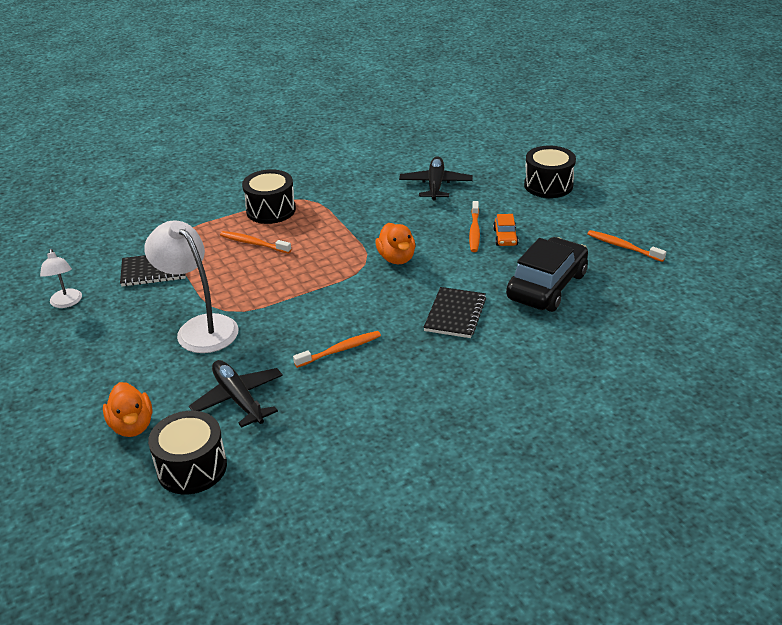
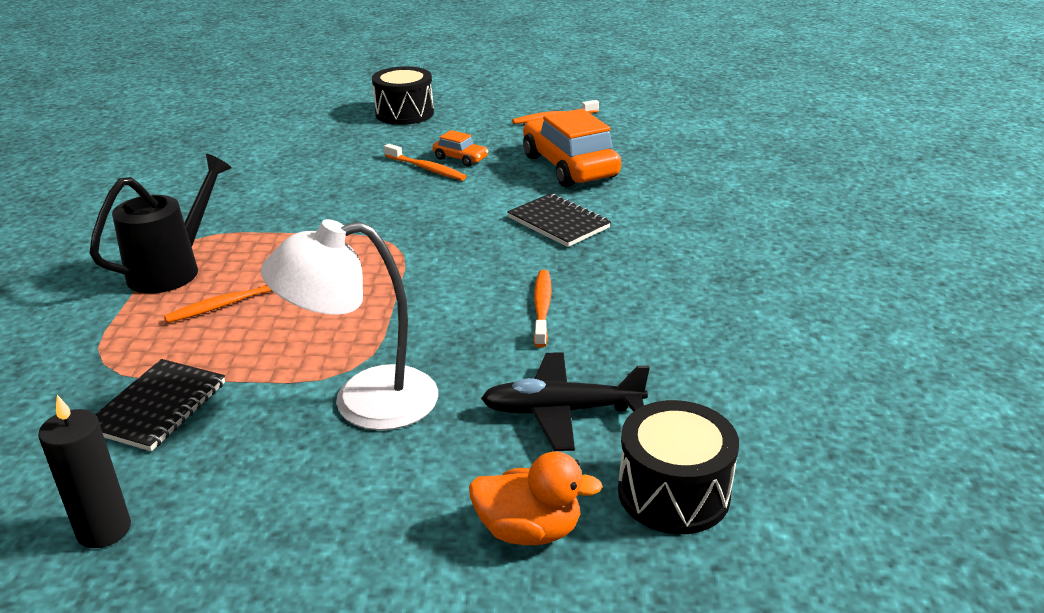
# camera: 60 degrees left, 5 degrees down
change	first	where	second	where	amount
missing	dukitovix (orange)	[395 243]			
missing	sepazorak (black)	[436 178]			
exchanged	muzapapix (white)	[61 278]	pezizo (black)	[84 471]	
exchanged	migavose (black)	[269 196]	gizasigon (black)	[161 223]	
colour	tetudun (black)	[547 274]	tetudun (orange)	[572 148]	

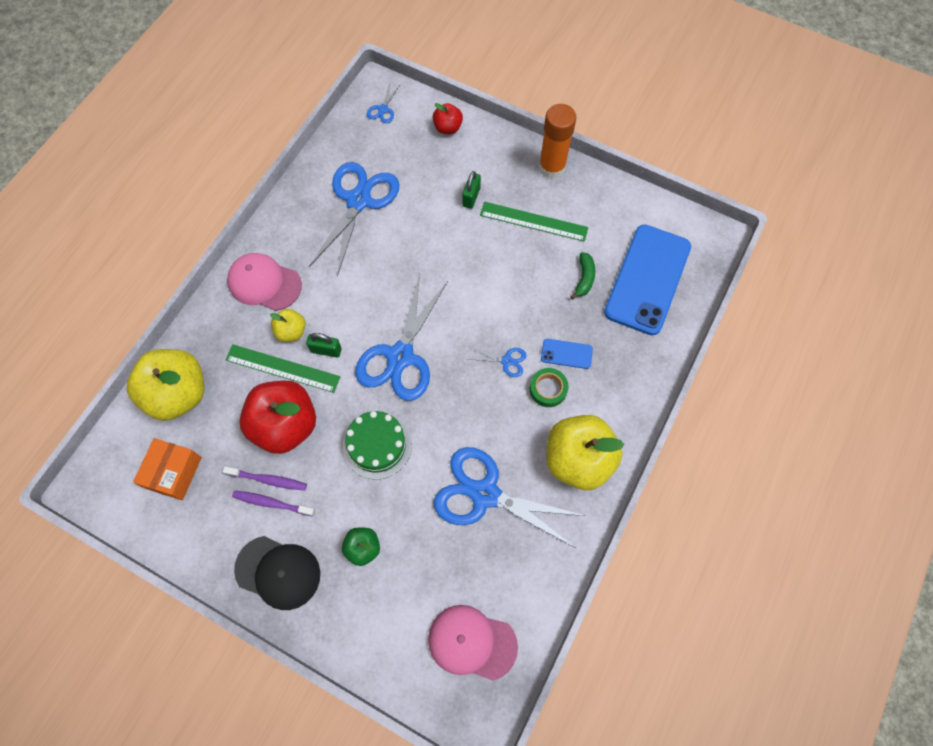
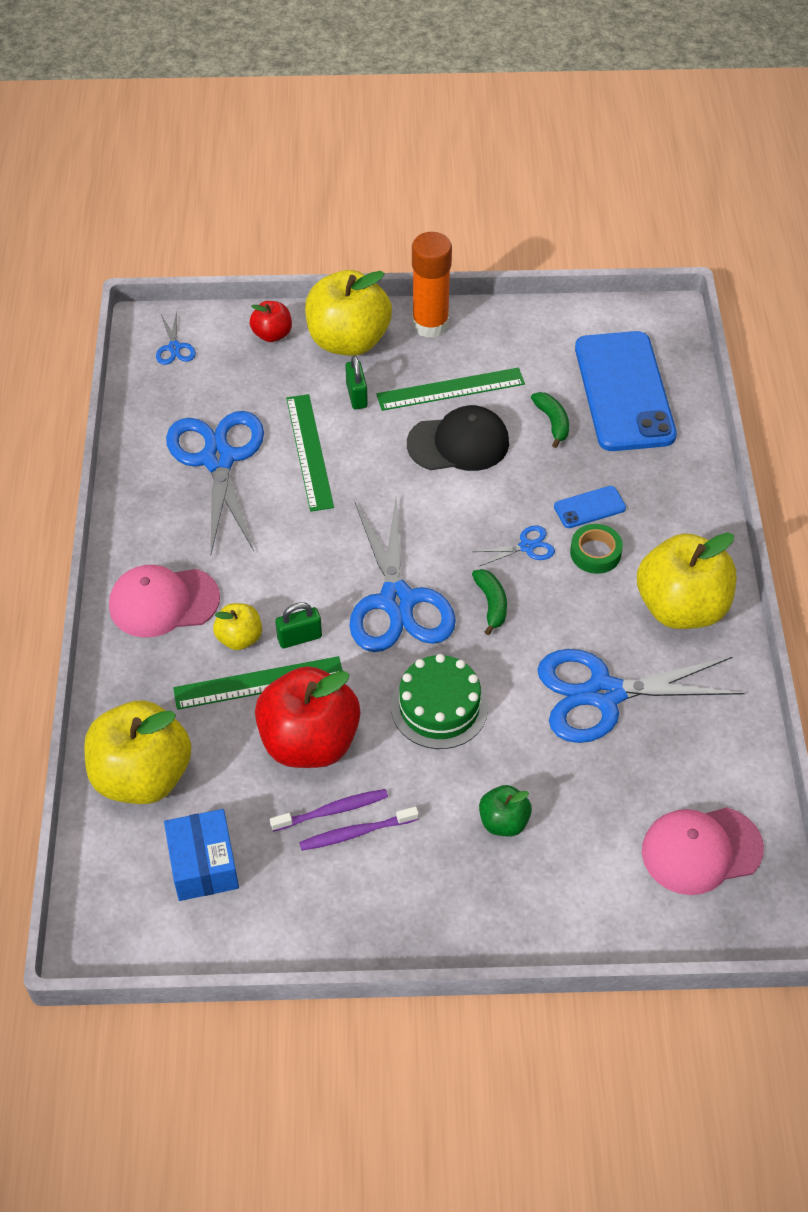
# camera: 30 degrees left, 15 degrees down
change	first	where	second	where	amount
appeared			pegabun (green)	[310 453]	
appeared			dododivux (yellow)	[348 313]	
appeared			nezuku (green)	[489 602]	
relocated	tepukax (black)	[277 573]		[458 438]	
colour	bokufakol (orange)	[167 469]	bokufakol (blue)	[201 855]	

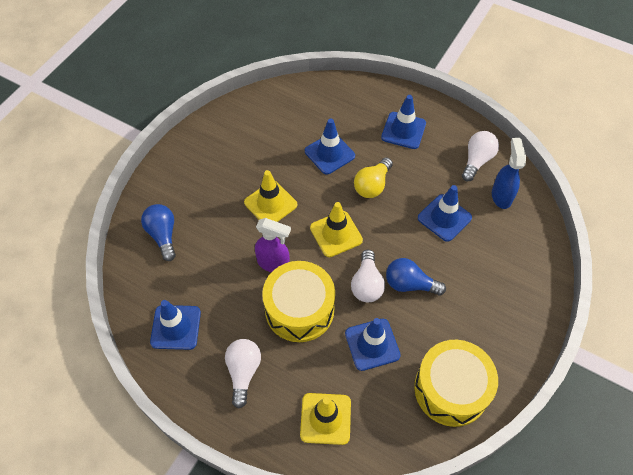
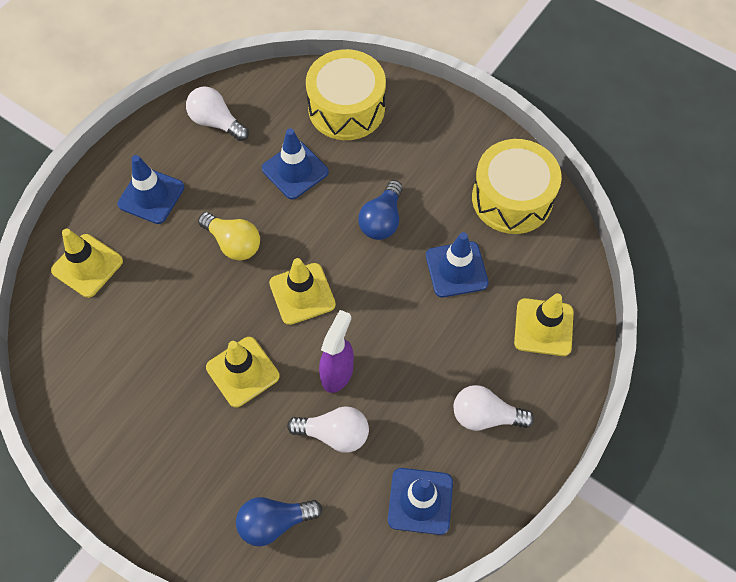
# camera: 85 degrees left, 5 degrees up
change	first	where	second	where	amount
missing	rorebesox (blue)	[330 146]			
missing	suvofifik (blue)	[509 173]			
appeared			rorebesox (yellow)	[87 263]	
relocated	migavose (yellow)	[298 301]		[346 94]	
relocated	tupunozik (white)	[368 276]		[328 429]	

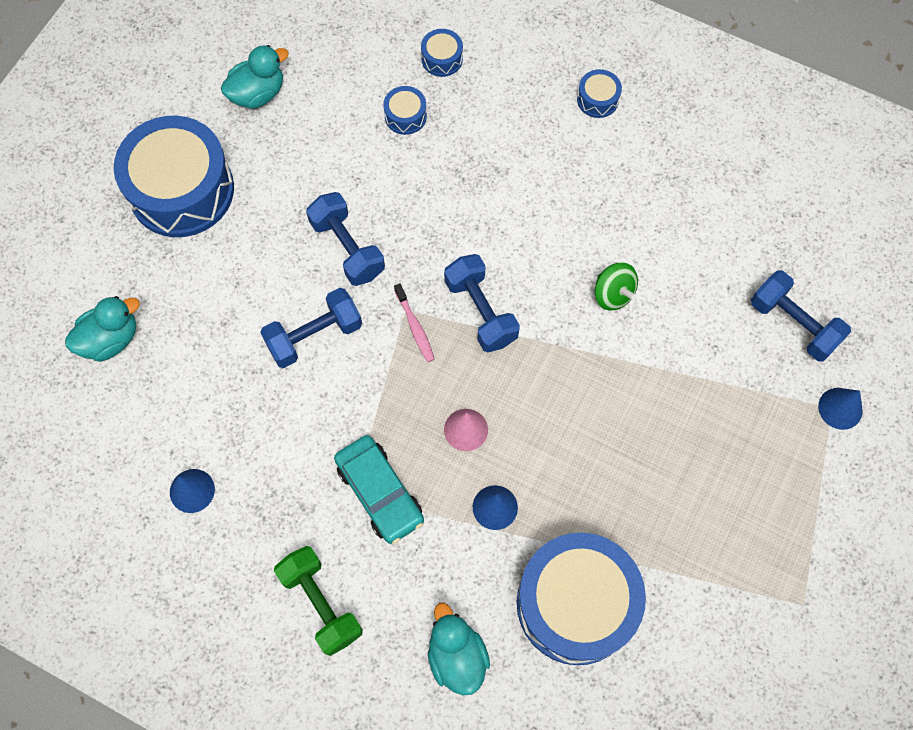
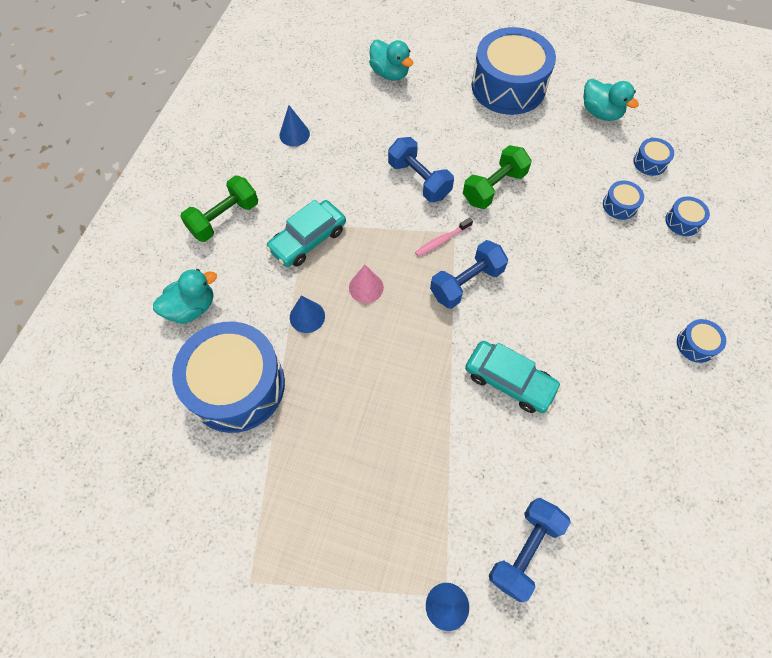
# camera: 80 degrees right, 5 degrees down
change	first	where	second	where	amount
appeared			migavose (blue)	[653 157]	
exchanged	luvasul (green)	[616 287]	tetudun (turquoise)	[513 377]	
colour	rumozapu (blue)	[345 239]	rumozapu (green)	[497 177]	

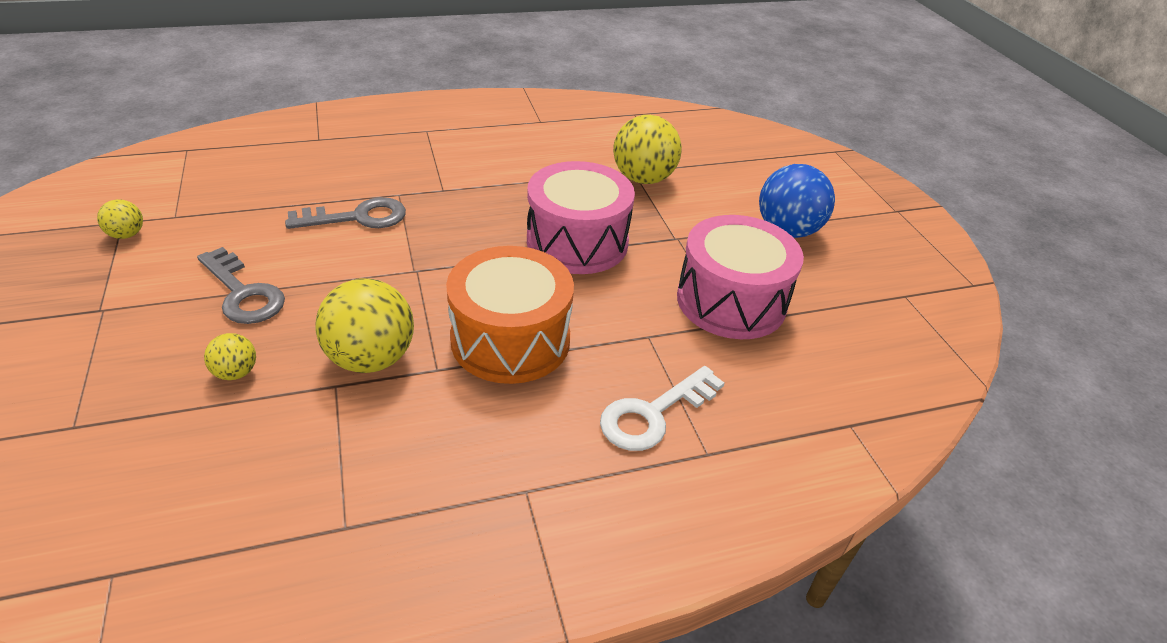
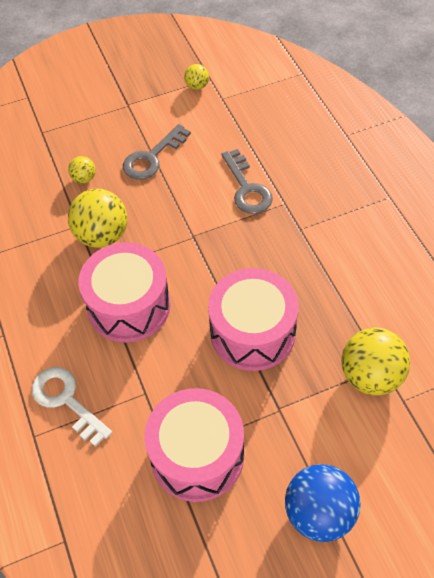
# camera: 90 degrees right, 15 degrees up
change	first	where	second	where	amount
colour	migavose (orange)	[510 315]	migavose (pink)	[124 292]	

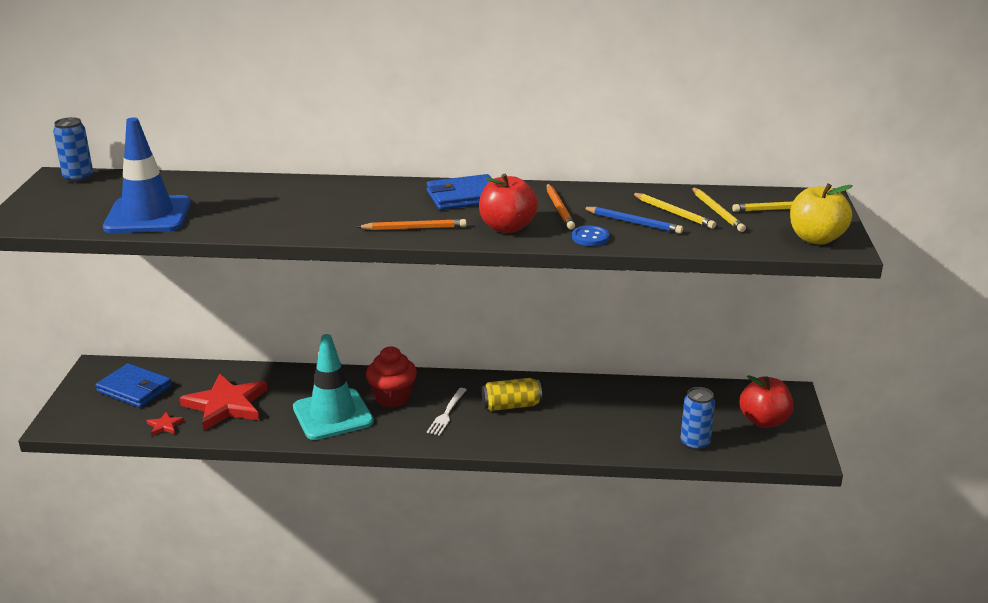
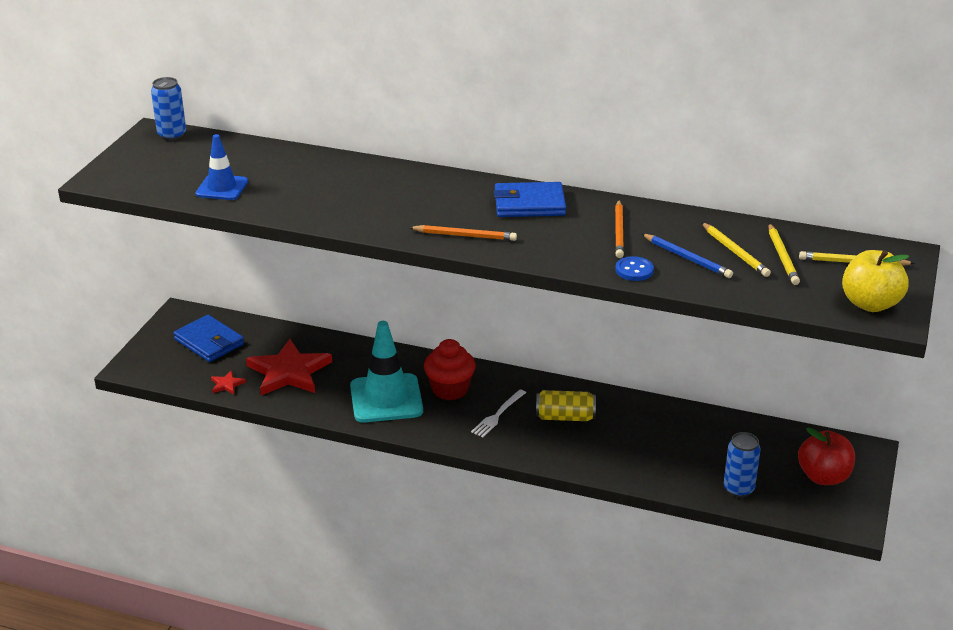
# camera: 15 degrees right, 5 degrees up
change	first	where	second	where	amount
missing	dododivux (red)	[508 203]			
size	rorebesox (blue)	[147 175]		[222 167]	x0.59

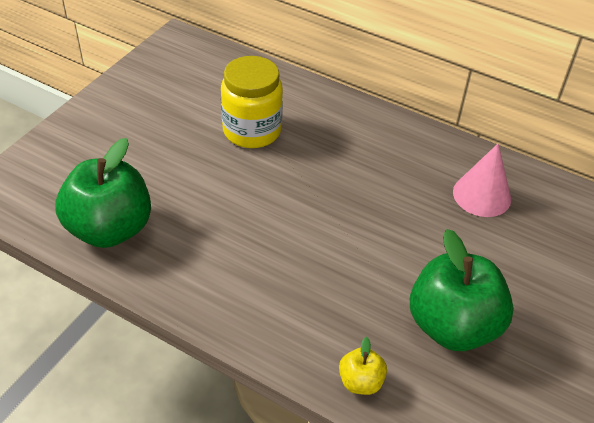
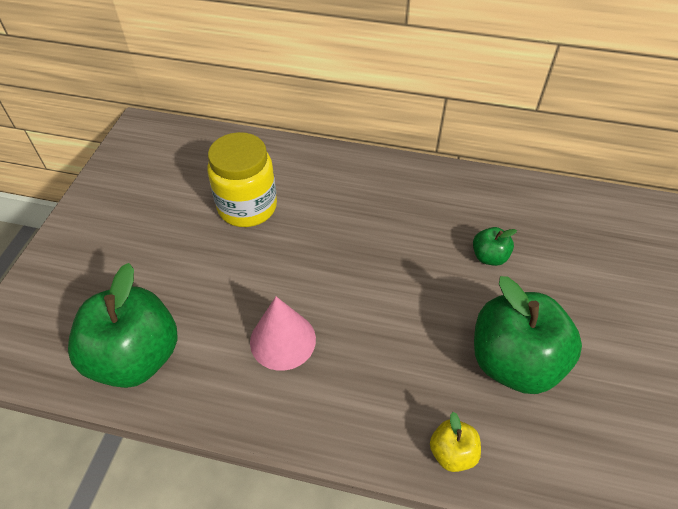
# camera: 15 degrees left, 5 degrees up
change	first	where	second	where	amount
appeared			dododivux (green)	[495 246]	
relocated	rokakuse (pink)	[482 180]		[283 334]	

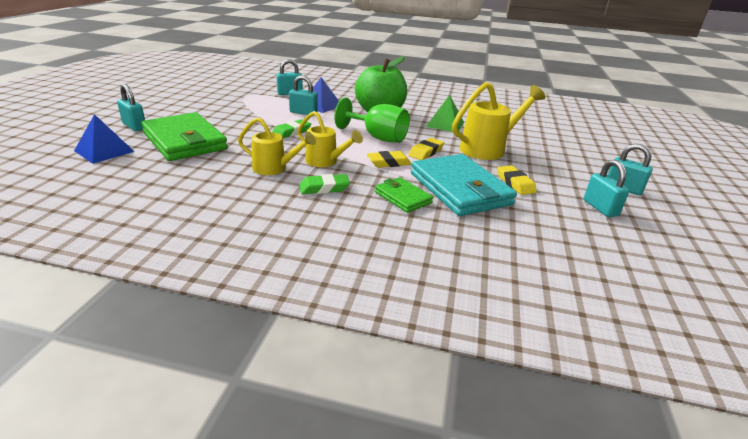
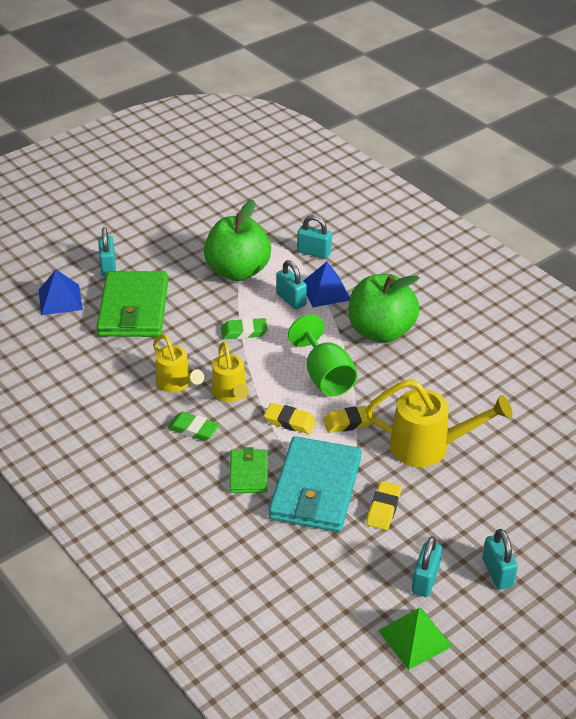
# camera: 40 degrees right, 10 degrees up
change	first	where	second	where	amount
appeared			dododivux (green)	[237 240]	
relocated	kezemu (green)	[445 113]		[415 639]	

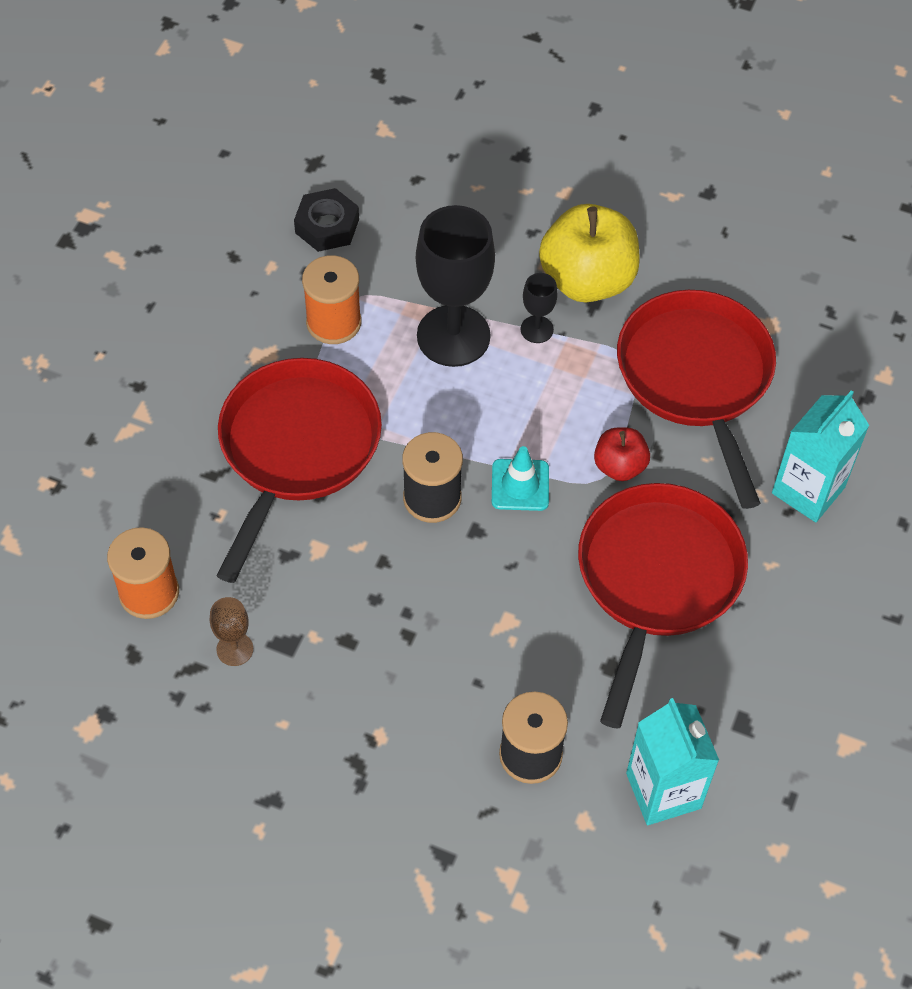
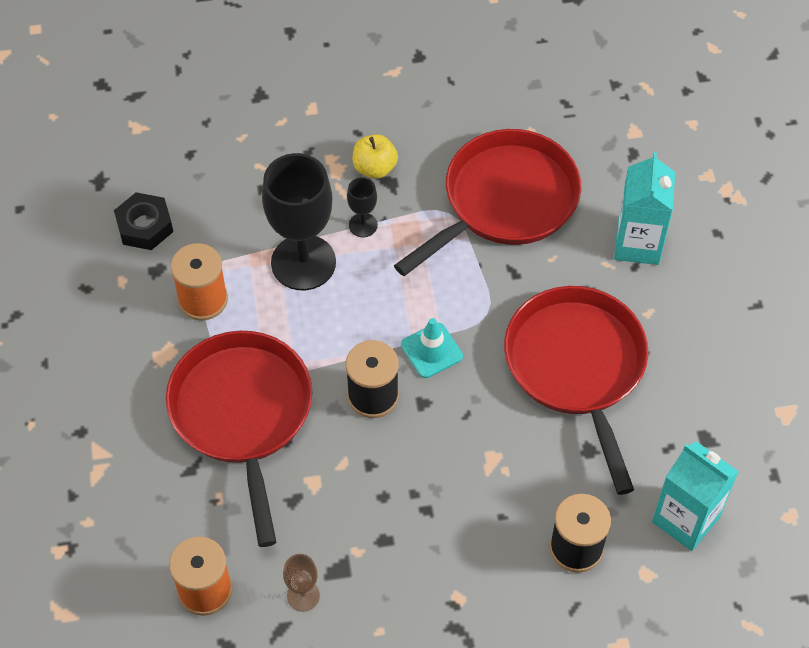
# camera: 30 degrees left, 0 degrees up
change	first	where	second	where	amount
missing	dododivux (red)	[622 454]			
spun	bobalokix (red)	[696 399]		[487 202]	90 degrees clockwise
size	dododivux (yellow)	[589 253]		[375 156]	x0.53

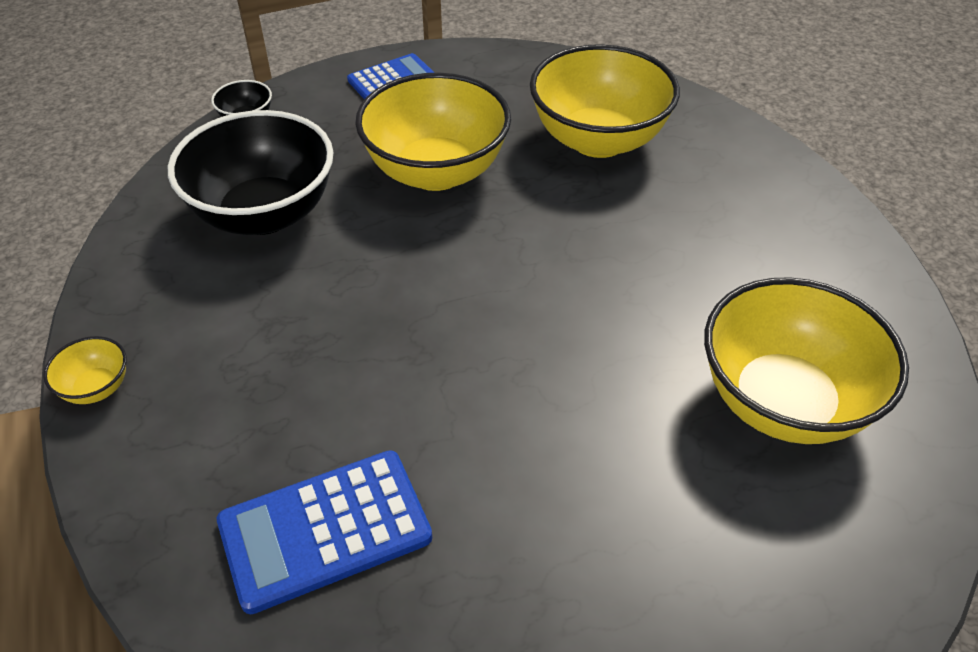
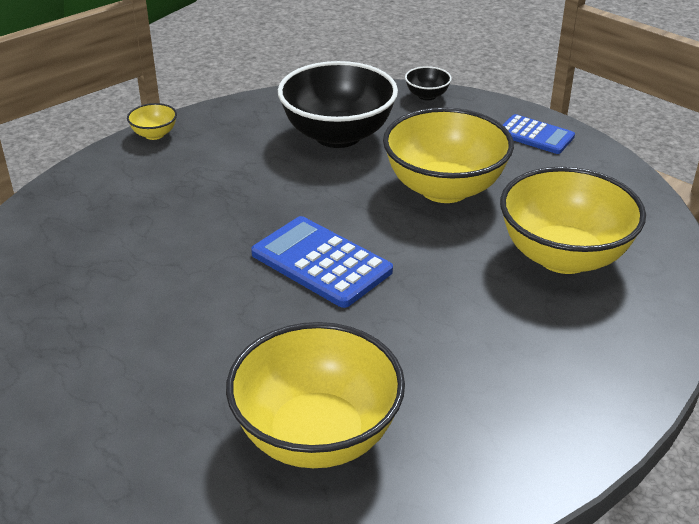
# camera: 65 degrees right, 10 degrees down
change	first	where	second	where	amount
relocated	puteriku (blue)	[324 532]		[322 262]	

